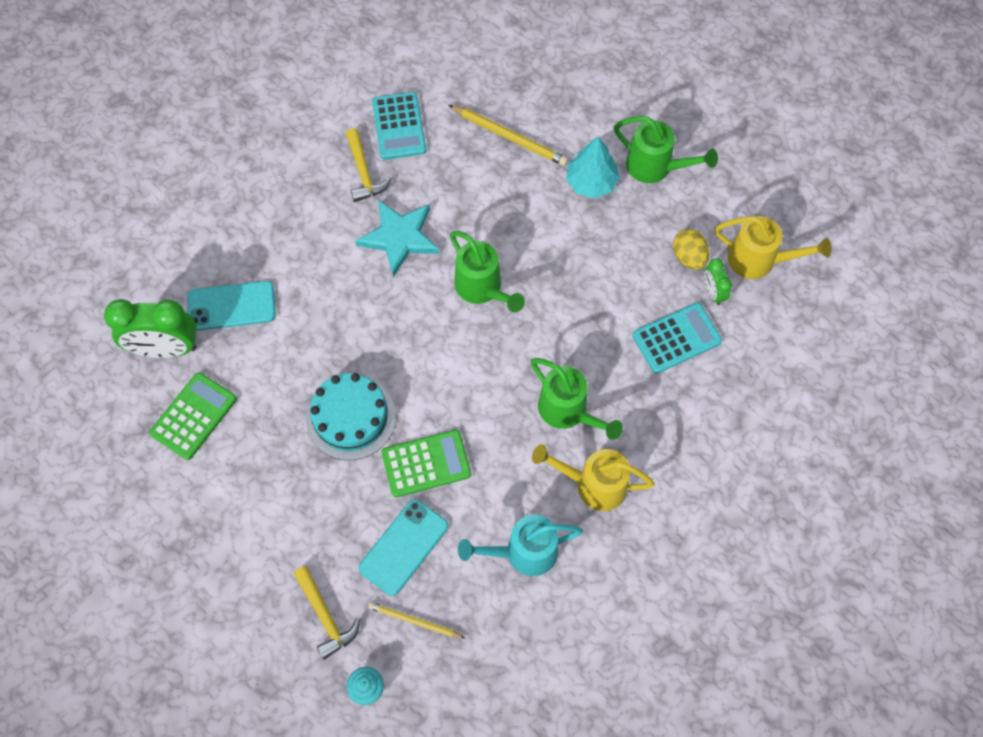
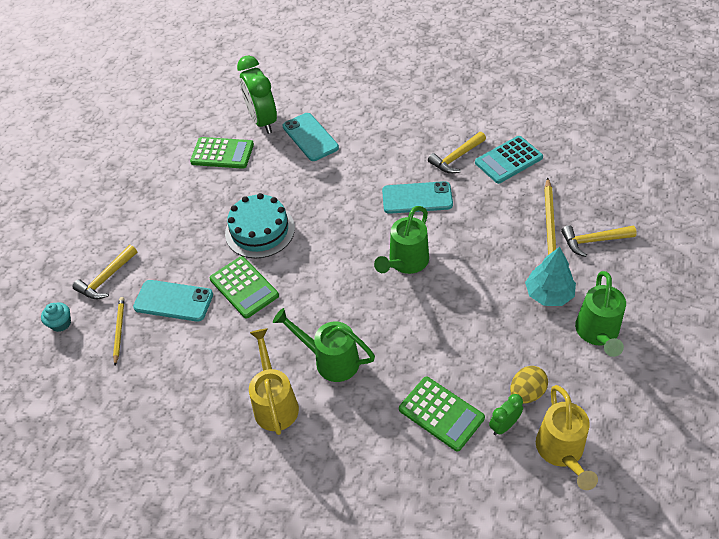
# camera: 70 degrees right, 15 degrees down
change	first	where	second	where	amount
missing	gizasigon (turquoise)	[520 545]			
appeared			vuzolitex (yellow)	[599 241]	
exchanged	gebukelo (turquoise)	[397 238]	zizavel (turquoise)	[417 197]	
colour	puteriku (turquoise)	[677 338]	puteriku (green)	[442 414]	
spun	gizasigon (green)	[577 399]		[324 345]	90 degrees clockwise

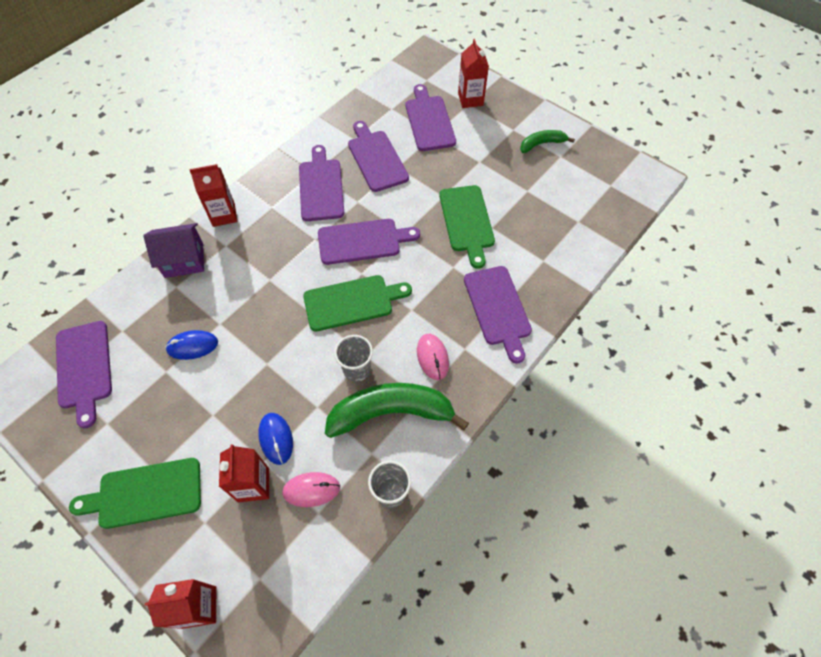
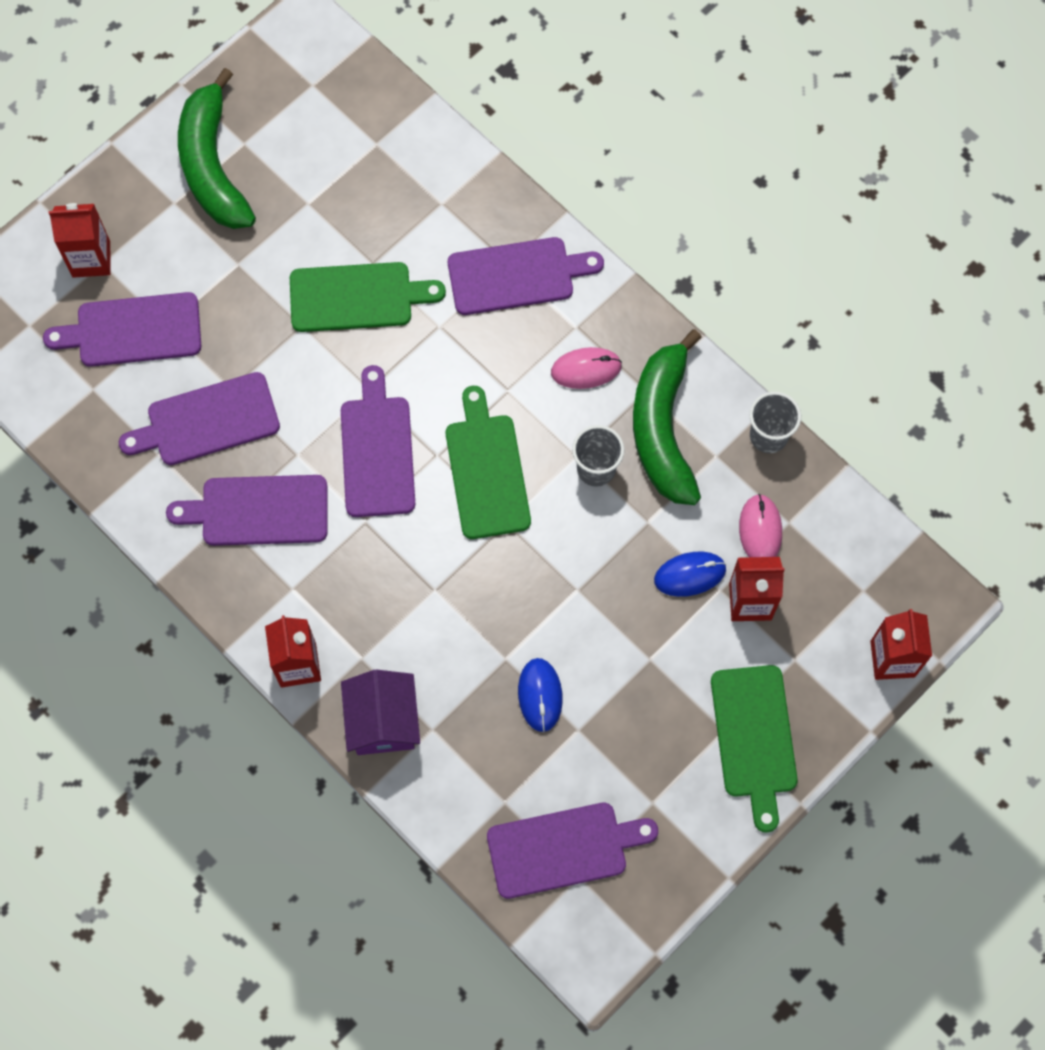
# camera: 85 degrees left, 10 degrees up
change	first	where	second	where	amount
size	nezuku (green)	[547 141]		[217 148]	x1.91

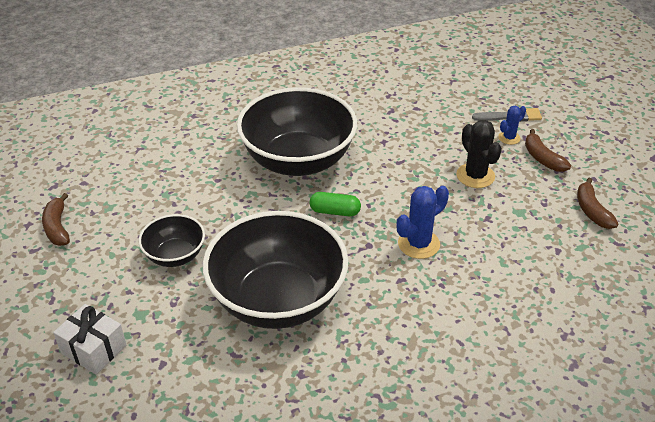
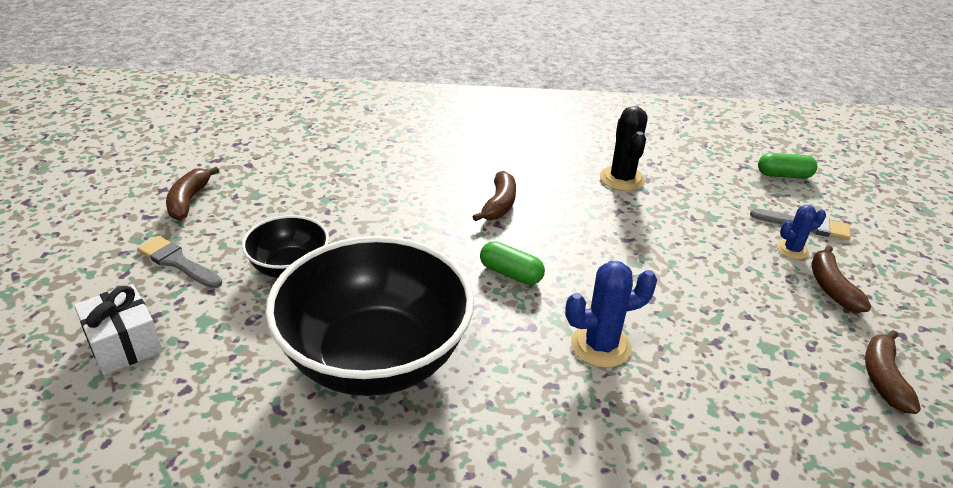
# camera: 20 degrees right, 5 degrees down
change	first	where	second	where	amount
appeared			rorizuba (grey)	[179 262]	
appeared			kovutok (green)	[787 166]	
relocated	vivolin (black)	[479 154]		[624 148]	
exchanged	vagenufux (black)	[297 131]	nezuku (brown)	[494 196]	

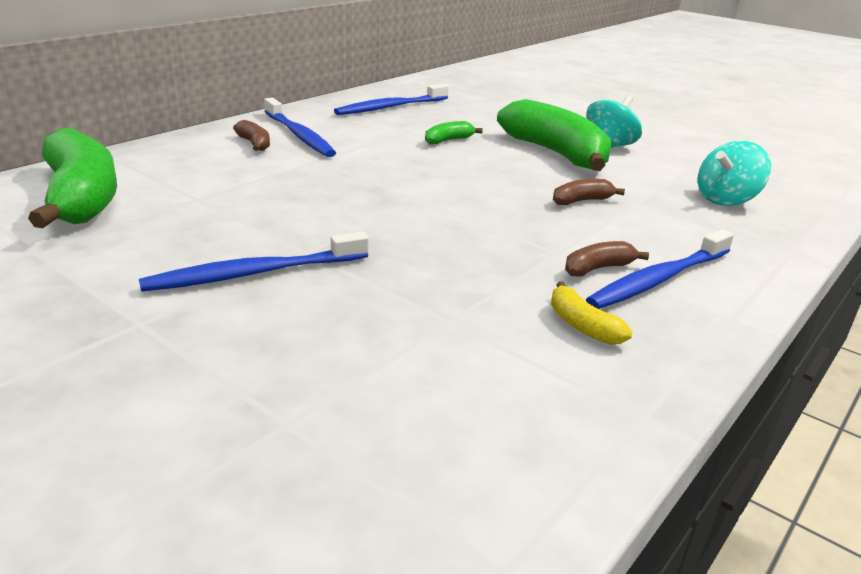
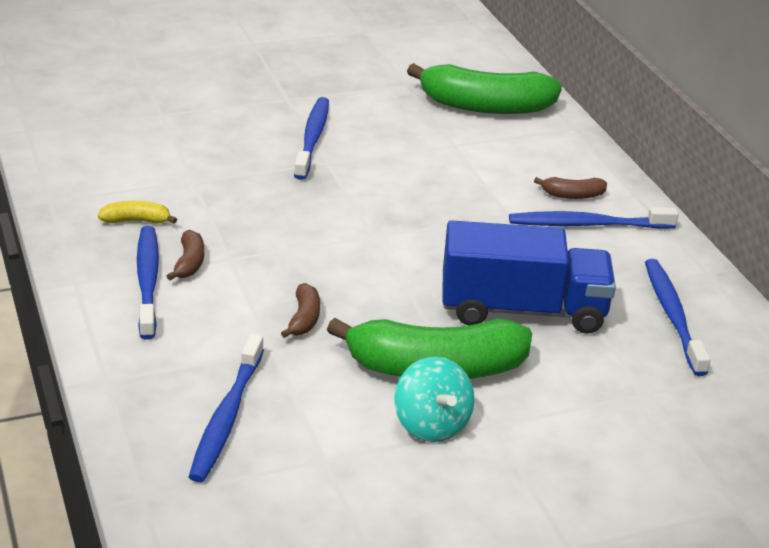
# camera: 120 degrees right, 5 degrees up
change	first	where	second	where	amount
exchanged	nezuku (green)	[454 133]	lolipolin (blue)	[529 277]	
exchanged	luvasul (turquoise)	[734 173]	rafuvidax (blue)	[226 408]	

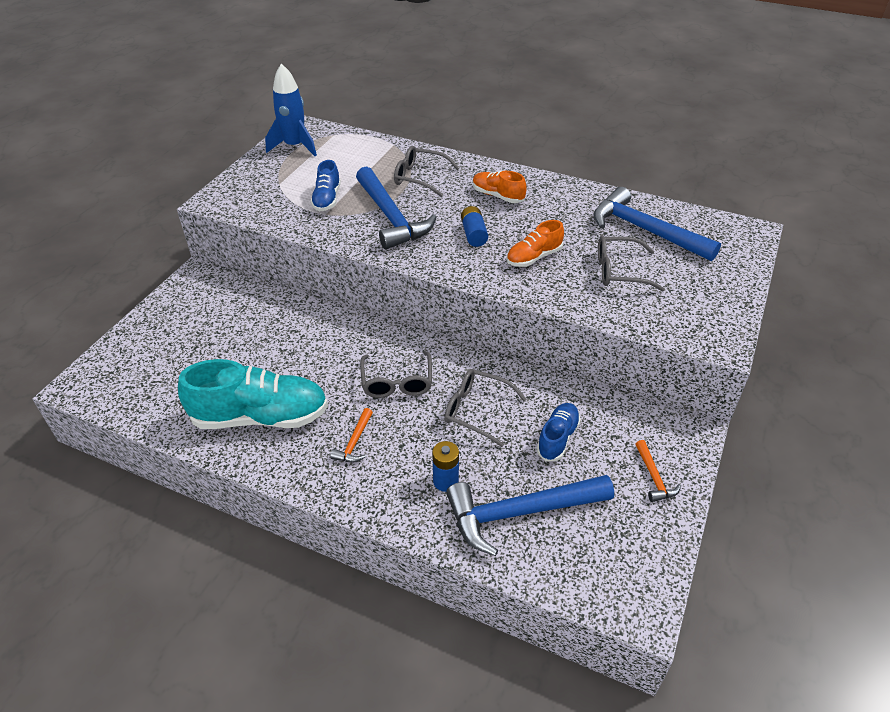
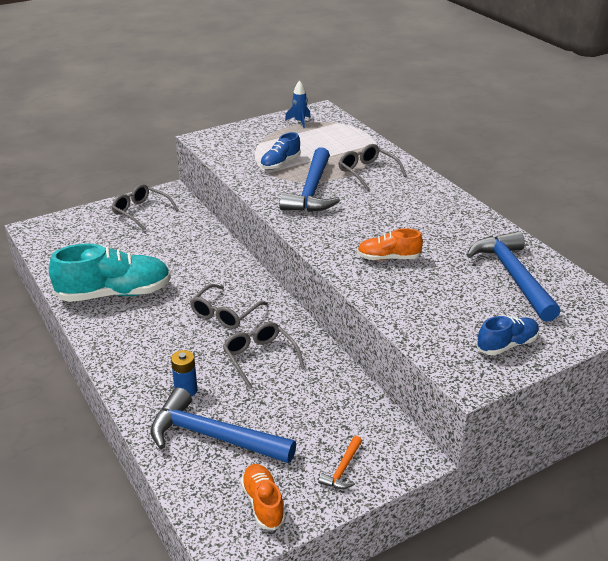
# camera: 35 degrees right, 10 degrees down
change	first	where	second	where	amount
missing	vuzolitex (orange)	[351 435]			
missing	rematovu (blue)	[474 226]			
relocated	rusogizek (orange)	[500 187]		[263 497]	
relocated	rusogizek (blue)	[558 432]		[507 335]	
relocated	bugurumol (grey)	[631 264]		[145 207]	
spun	rusogizek (turquoise)	[253 394]		[110 272]	45 degrees counterclockwise
size	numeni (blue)	[291 109]		[298 104]	x0.59

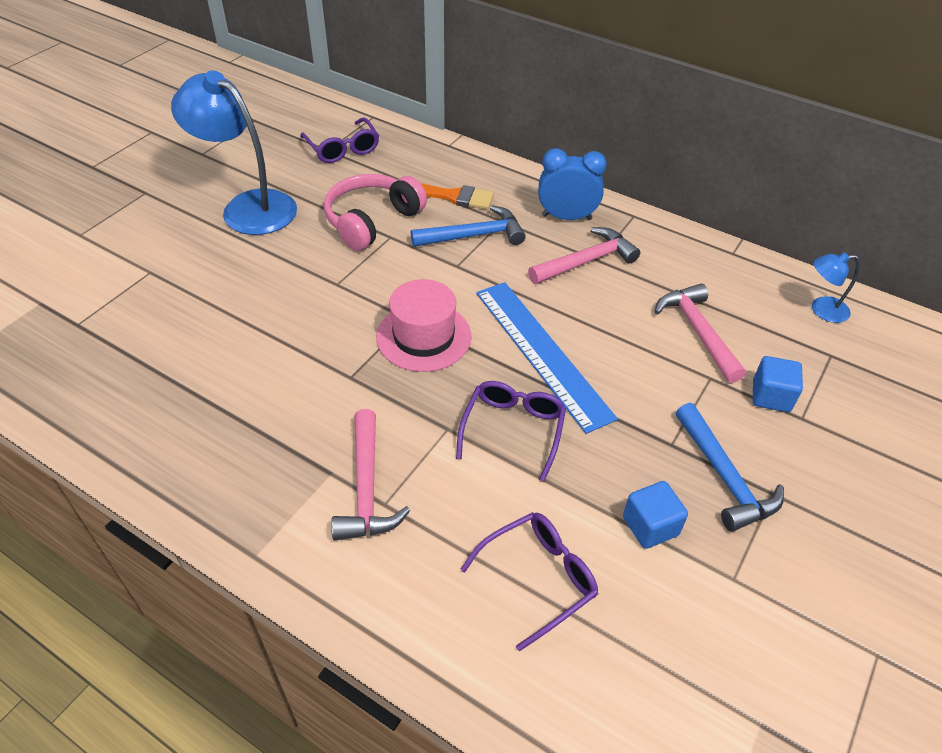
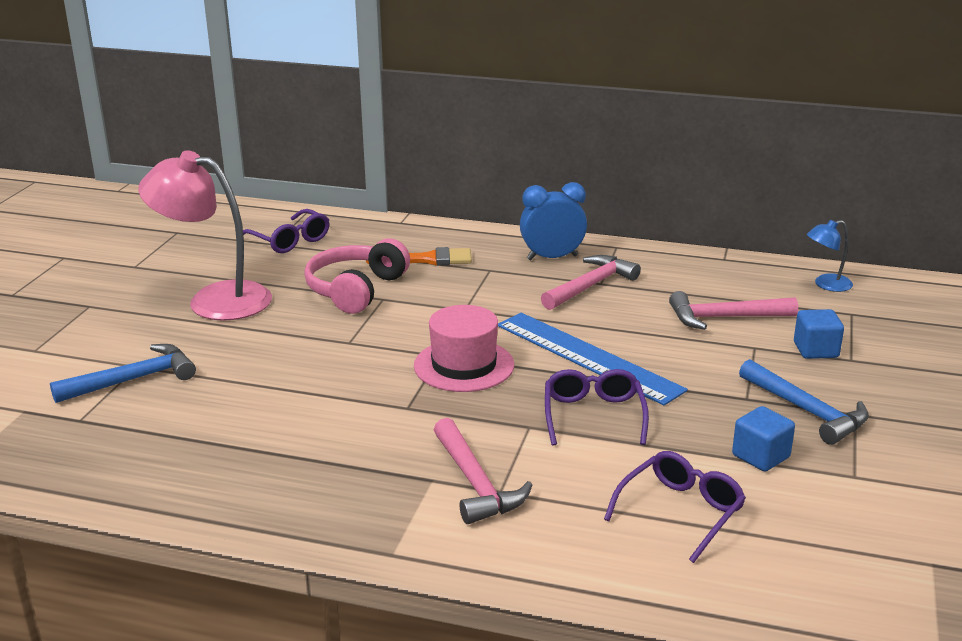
# camera: 15 degrees left, 20 degrees down
change	first	where	second	where	amount
relocated	vuzolitex (blue)	[468 226]		[123 373]	
colour	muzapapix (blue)	[234 152]	muzapapix (pink)	[205 235]	
spun	vuzolitex (pink)	[700 333]		[733 310]	60 degrees counterclockwise

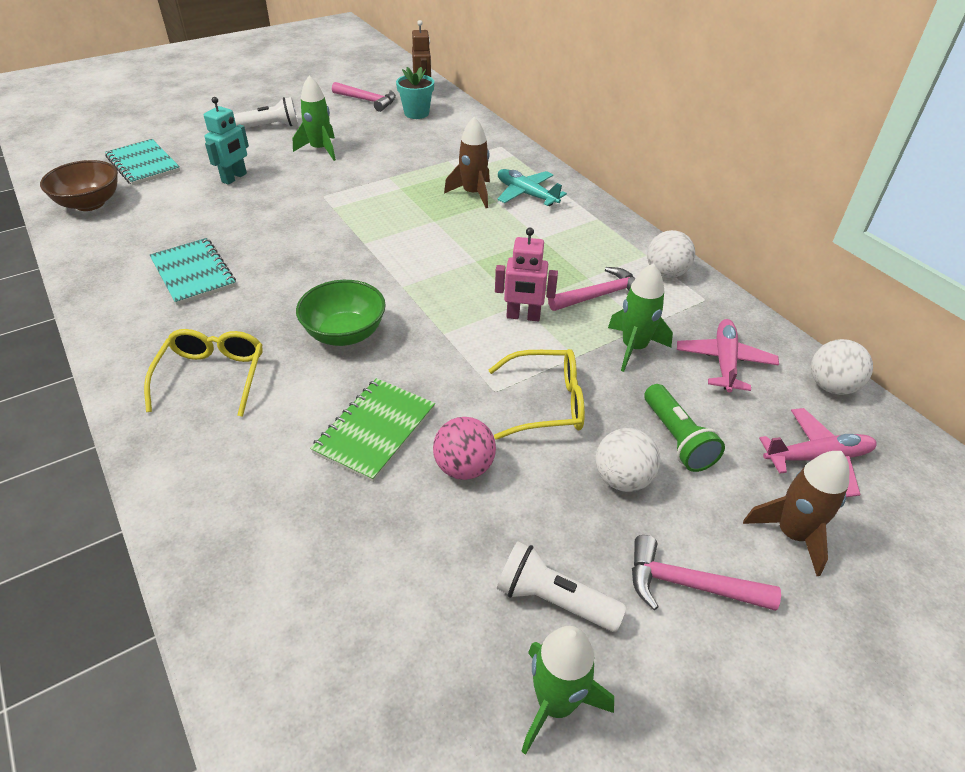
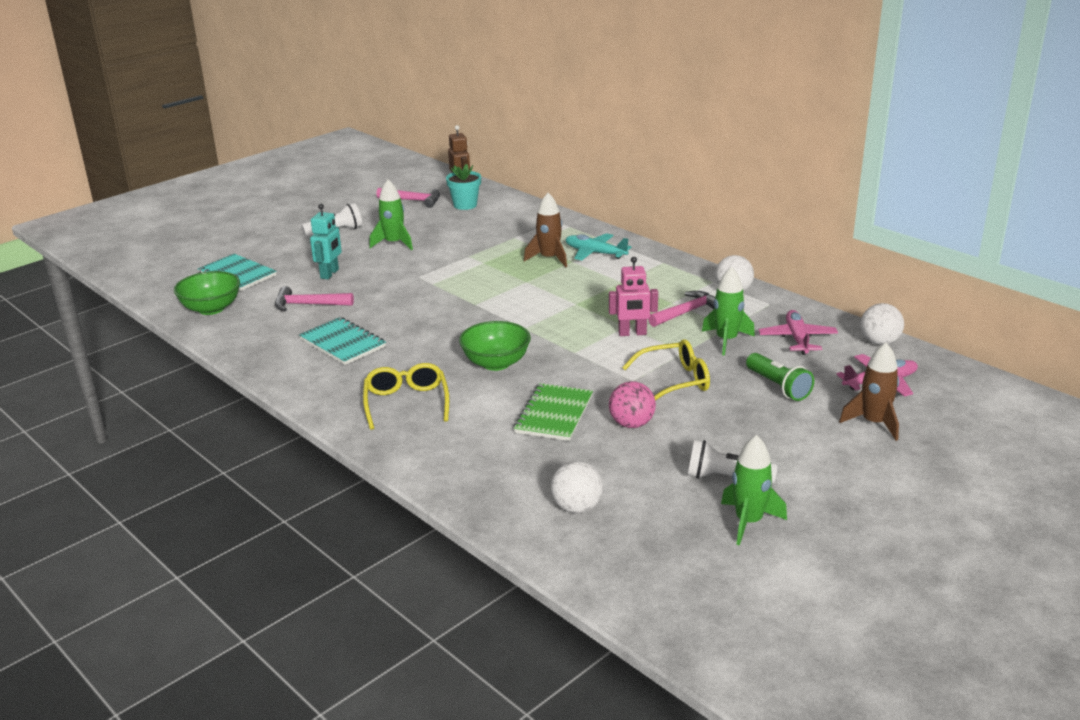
# camera: 10 degrees left, 15 degrees down
change	first	where	second	where	amount
relocated	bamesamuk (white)	[627 460]		[577 487]	
relocated	vuzolitex (pink)	[706 573]		[314 298]	
colour	vagenufux (brown)	[79 185]	vagenufux (green)	[207 293]	

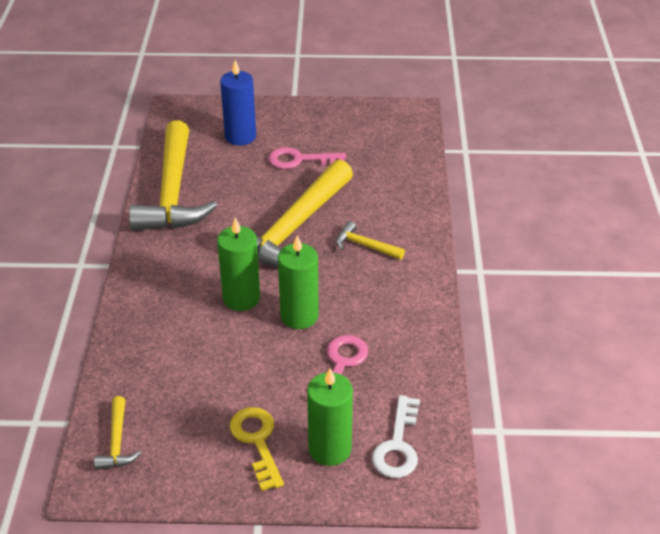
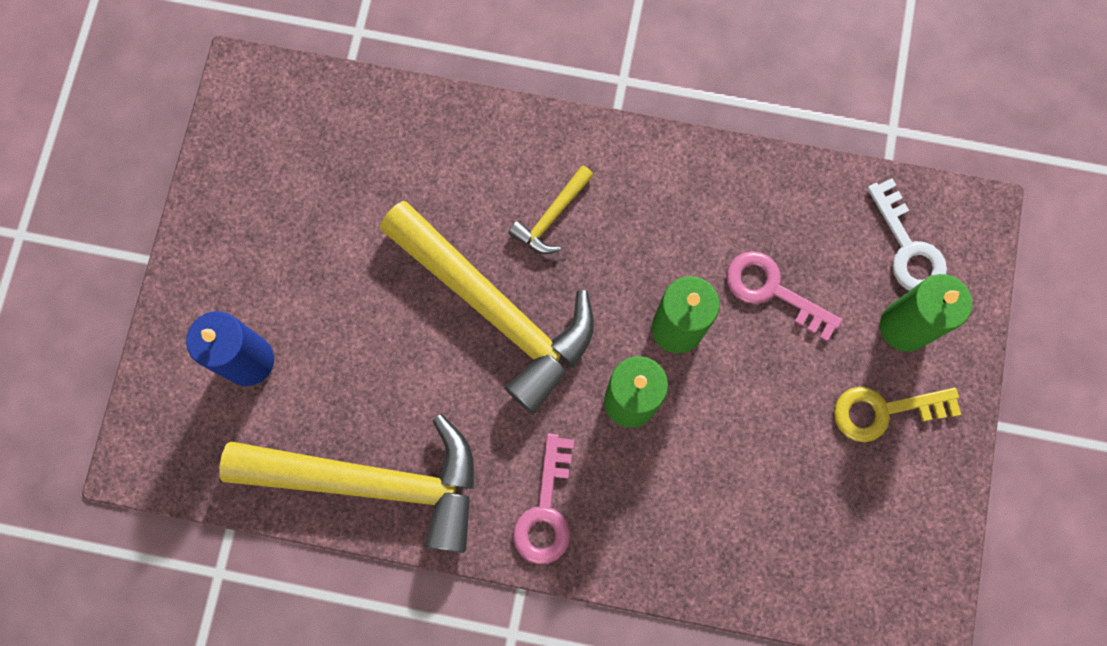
# camera: 80 degrees left, 35 degrees up
change	first	where	second	where	amount
missing	vuzolitex (yellow)	[117 433]			
relocated	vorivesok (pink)	[307 158]		[543 499]	
spun	vorivesok (white)	[396 436]		[907 234]	45 degrees clockwise

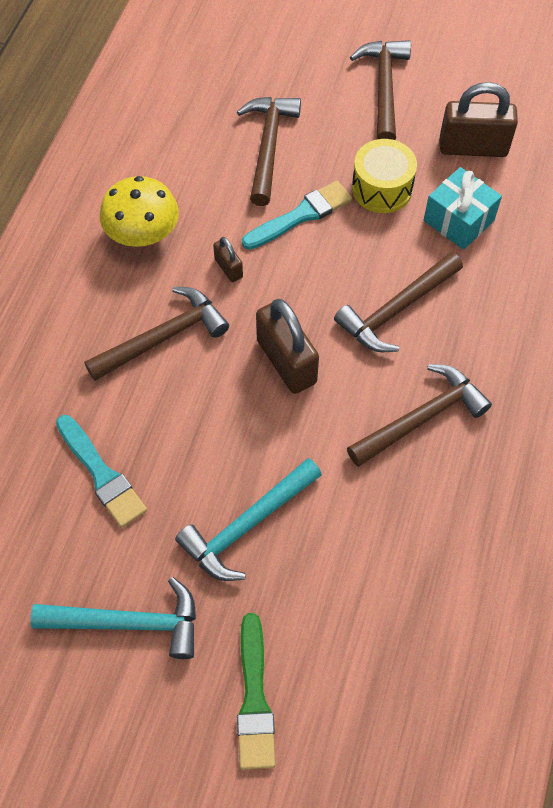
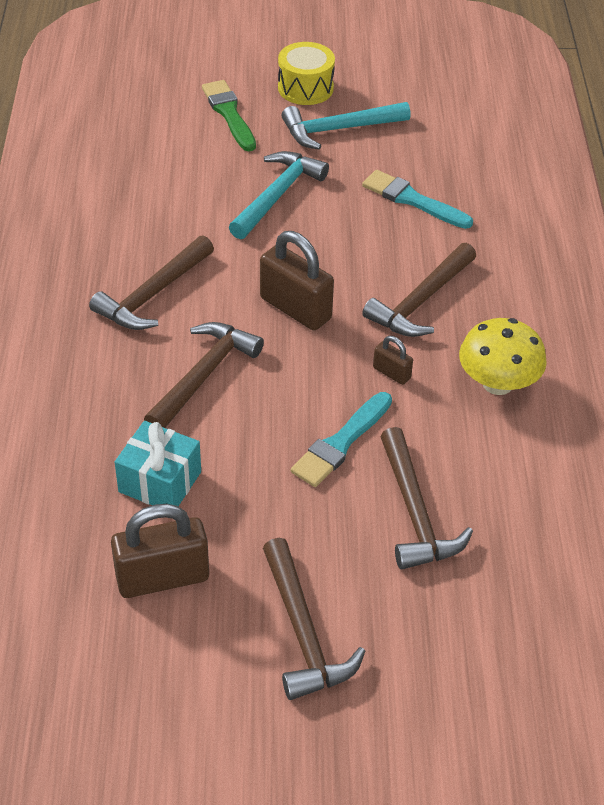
# camera: 160 degrees right, 15 degrees down
change	first	where	second	where	amount
relocated	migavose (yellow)	[384 176]		[306 73]	

